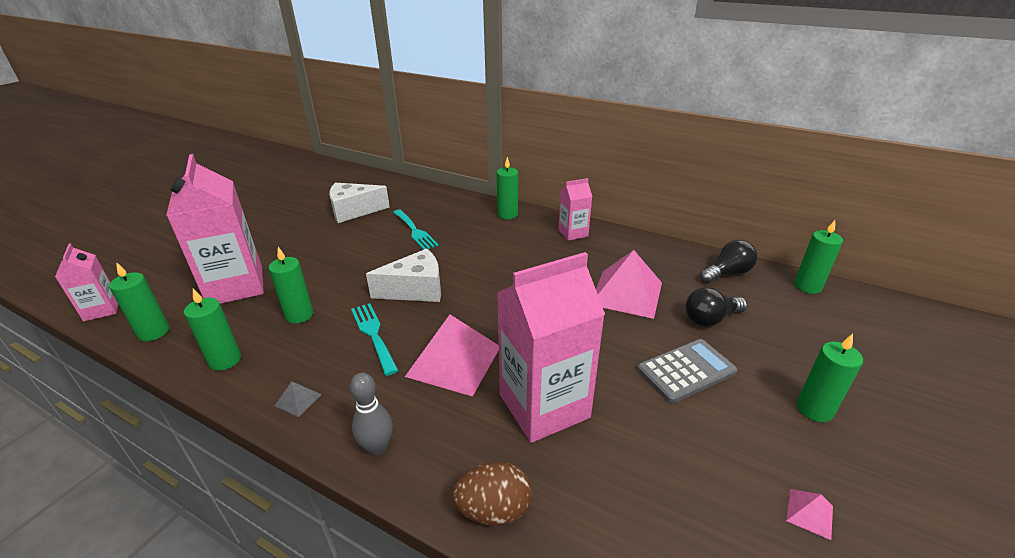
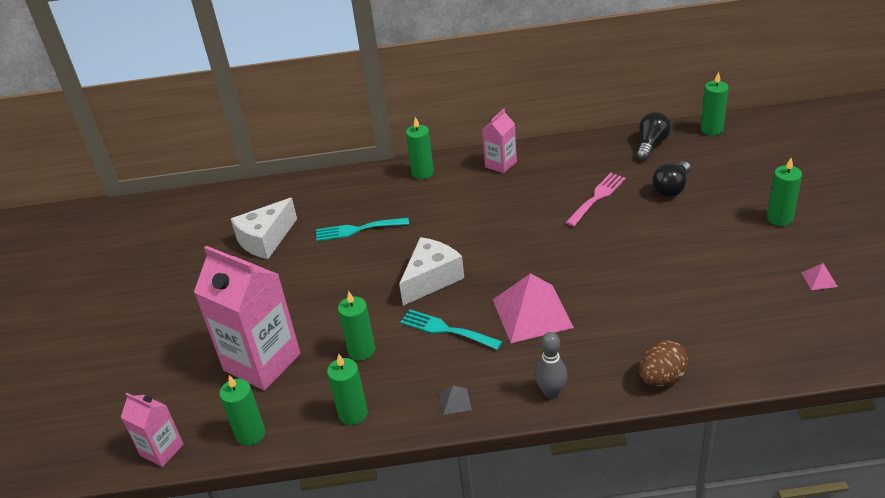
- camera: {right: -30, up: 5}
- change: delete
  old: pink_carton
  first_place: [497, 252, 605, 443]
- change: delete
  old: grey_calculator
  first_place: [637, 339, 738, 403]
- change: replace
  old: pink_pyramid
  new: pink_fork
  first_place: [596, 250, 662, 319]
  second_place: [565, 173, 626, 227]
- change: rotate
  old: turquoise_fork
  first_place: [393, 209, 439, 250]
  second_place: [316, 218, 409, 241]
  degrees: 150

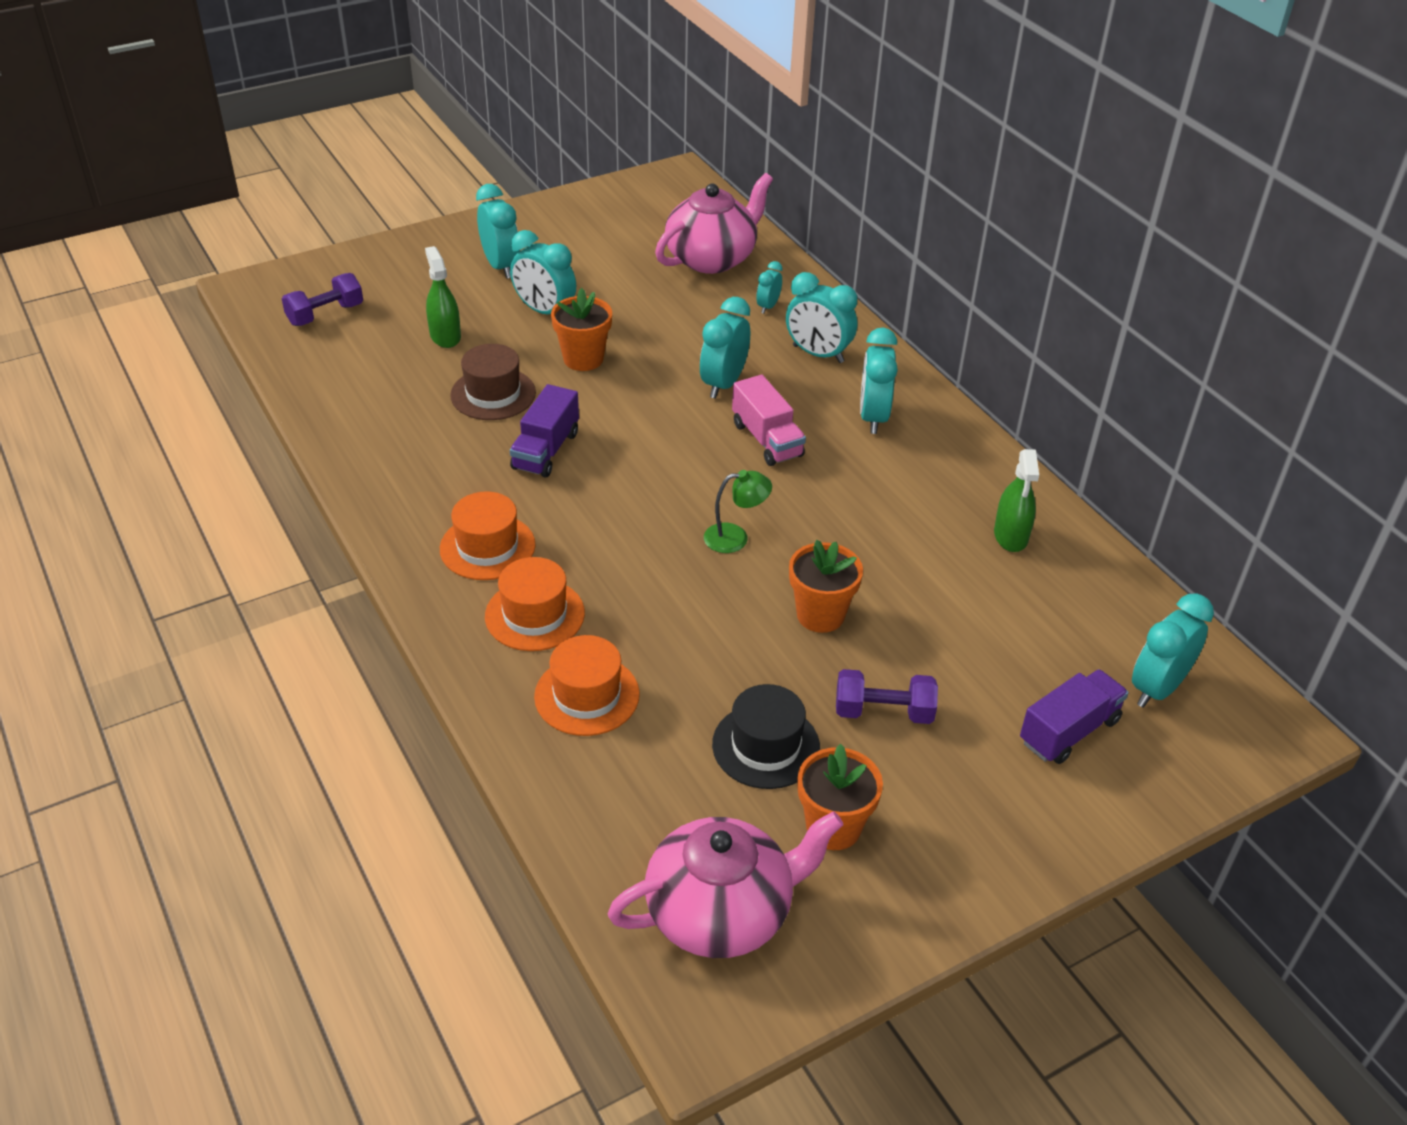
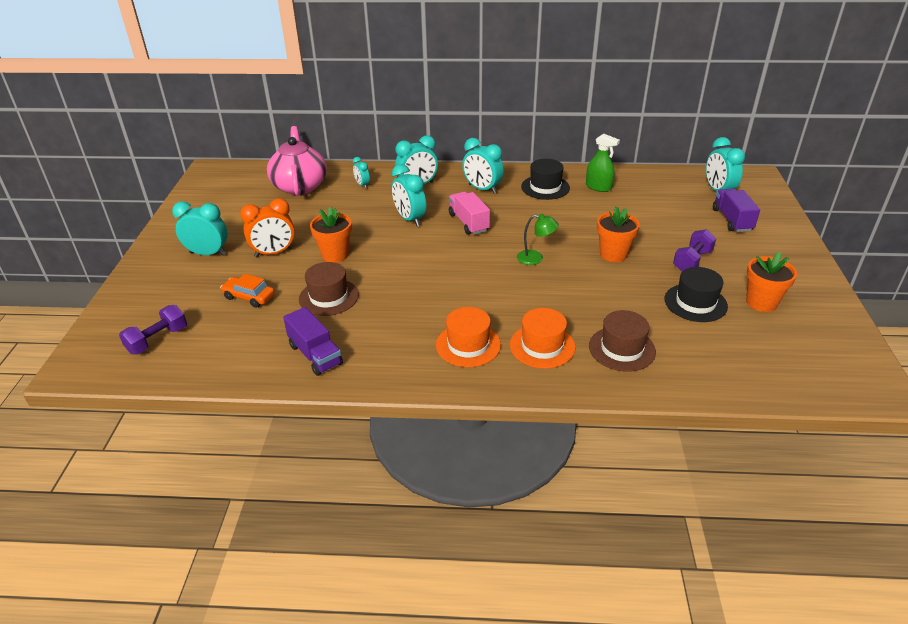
- camera: {right: -55, up: -5}
- change: delete
  old: pink_teapot
  first_place: [608, 811, 843, 958]
- change: insert
  new: black_hat
  second_place: [521, 159, 570, 200]
- change: move
  old: purple_truck
  first_place: [510, 384, 579, 477]
  second_place: [283, 307, 343, 376]
- change: replace
  old: green_spray_bottle
  new: orange_car
  first_place: [425, 246, 461, 348]
  second_place: [220, 274, 275, 308]
- change: recolor
  old: turquoise_clock
  new: orange_clock
  first_place: [510, 230, 576, 314]
  second_place: [240, 198, 295, 258]
- change: recolor
  old: orange_hat
  new: brown_hat
  first_place: [534, 635, 640, 736]
  second_place: [589, 310, 656, 372]
- change: rotate
  old: purple_dumbbell
  first_place: [282, 273, 363, 326]
  second_place: [119, 305, 187, 354]
  degrees: 45
- change: rotate
  old: green_lamp
  first_place: [704, 470, 772, 553]
  second_place: [517, 214, 559, 265]
  degrees: 75
- change: rotate
  old: pink_truck
  first_place: [732, 375, 806, 466]
  second_place: [449, 192, 490, 235]
  degrees: -120

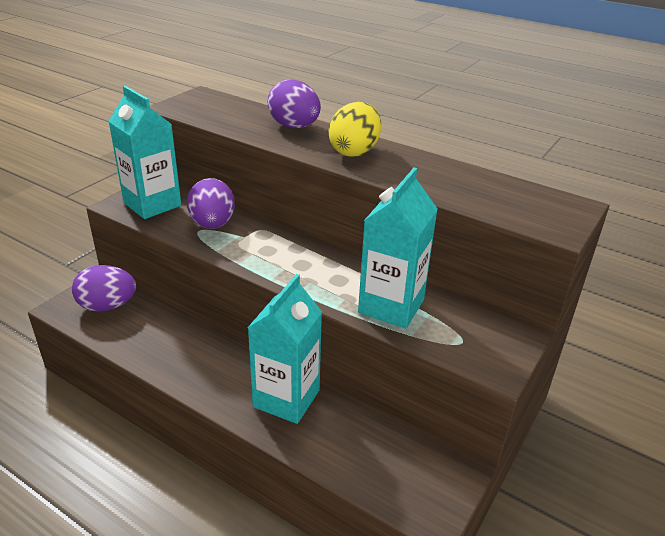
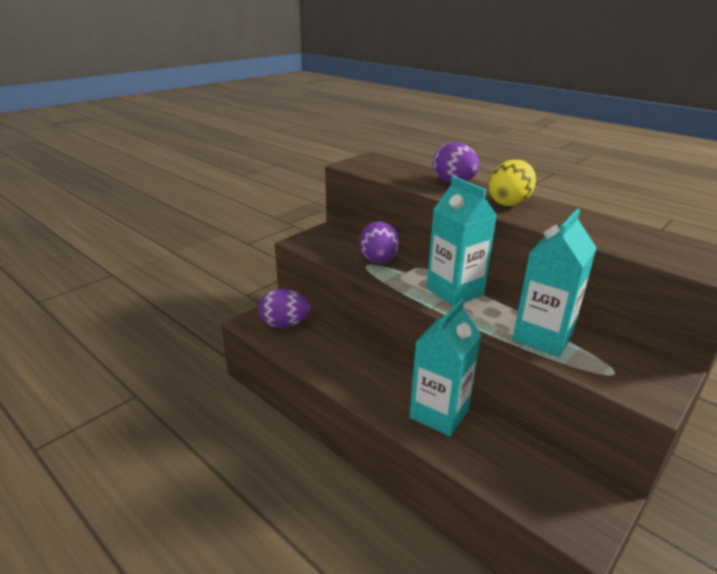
- camera: {right: 10, up: -5}
- change: move
  old: turquoise_carton
  first_place: [108, 86, 181, 219]
  second_place: [426, 176, 497, 306]

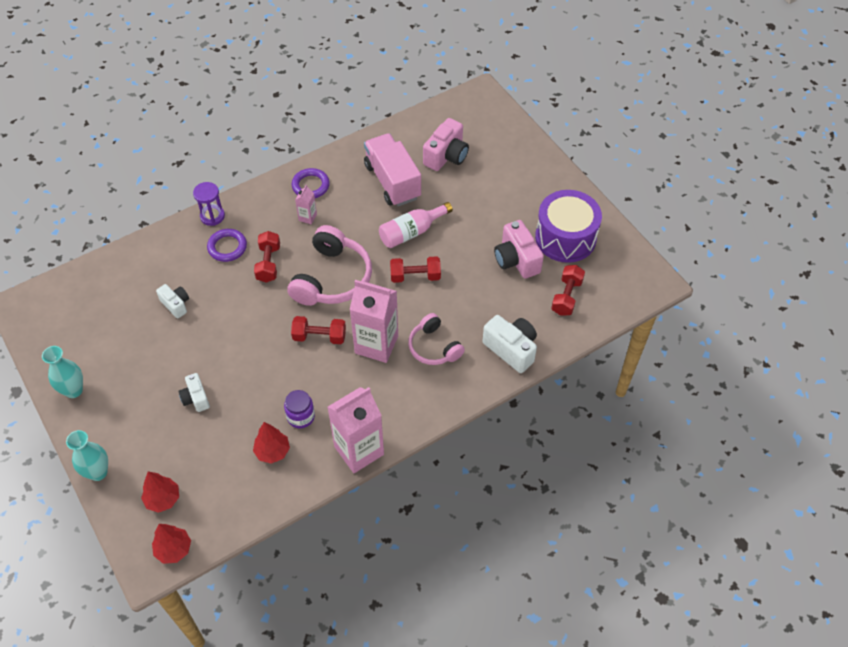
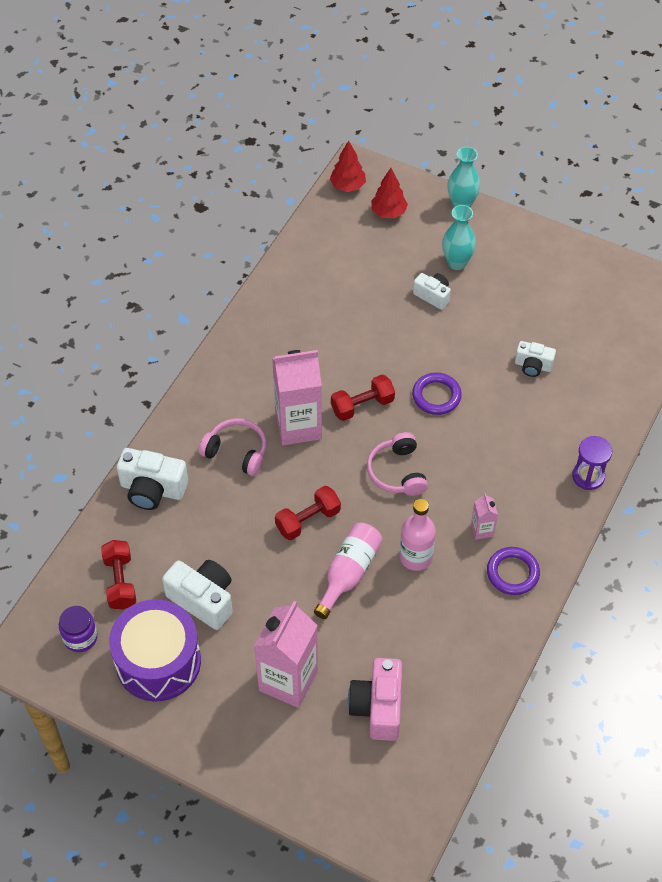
- camera: {right: 150, up: 0}
- change: delete
  old: red_tree
  first_place: [253, 422, 290, 464]
- change: delete
  old: red_dumbbell
  first_place: [254, 231, 280, 283]
- change: delete
  old: pink_truck
  first_place: [364, 133, 421, 206]
- change: insert
  new: pink_bottle
  second_place: [400, 499, 436, 571]
- change: move
  old: turquoise_vase
  first_place: [42, 346, 83, 398]
  second_place: [442, 205, 476, 270]
- change: move
  old: purple_ring
  first_place: [207, 229, 247, 262]
  second_place: [412, 372, 462, 415]
- change: move
  old: purple_jar
  first_place: [284, 390, 315, 428]
  second_place: [59, 606, 98, 652]
- change: move
  old: pink_carton
  first_place: [328, 387, 384, 473]
  second_place: [254, 601, 318, 708]
- change: recolor
  old: pink_camera
  new: white_camera
  first_place: [494, 220, 544, 279]
  second_place: [162, 560, 233, 630]
- change: resize
  old: pink_headphones
  first_place: [287, 225, 372, 306]
  second_place: [367, 432, 428, 496]
  factor: 0.61

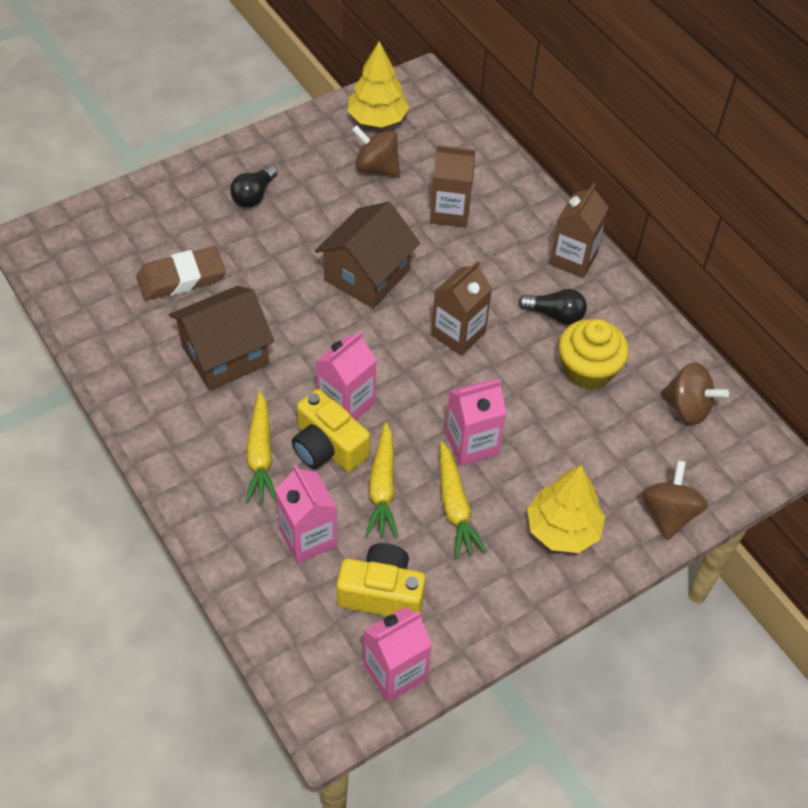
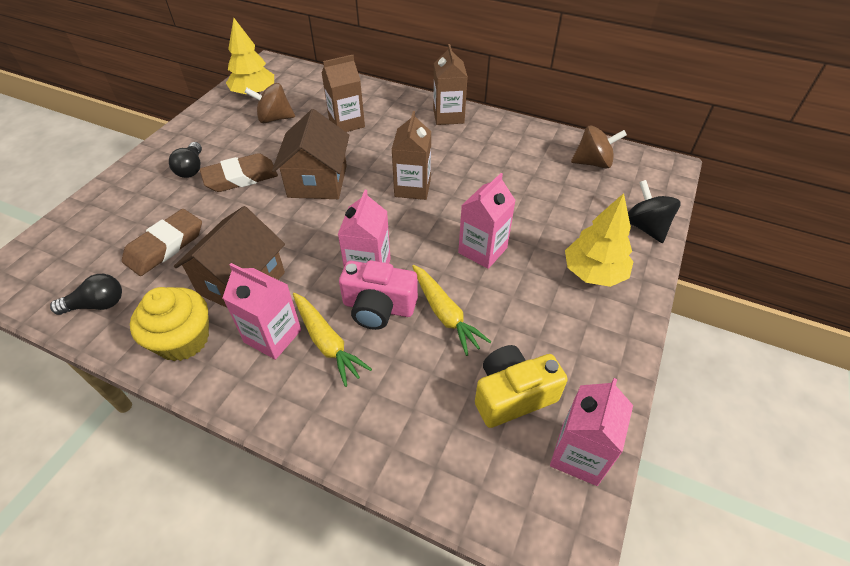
- camera: {right: -30, up: -5}
- change: delete
  old: yellow_carrot
  first_place: [440, 441, 487, 558]
- change: insert
  new: brown_eraser
  second_place: [200, 153, 278, 192]
- change: move
  old: pink_carton
  first_place: [275, 465, 337, 563]
  second_place: [223, 263, 301, 360]
- change: move
  old: black_light_bulb
  first_place: [518, 289, 587, 325]
  second_place: [50, 274, 122, 315]
- change: move
  old: yellow_cupcake
  first_place: [559, 319, 629, 390]
  second_place: [130, 287, 209, 361]
- change: recolor
  old: yellow_camera
  new: pink_camera
  first_place: [292, 389, 370, 472]
  second_place: [339, 260, 418, 330]
- change: recolor
  old: brown_spinning_top
  new: black_spinning_top
  first_place: [642, 460, 708, 540]
  second_place: [628, 180, 681, 243]

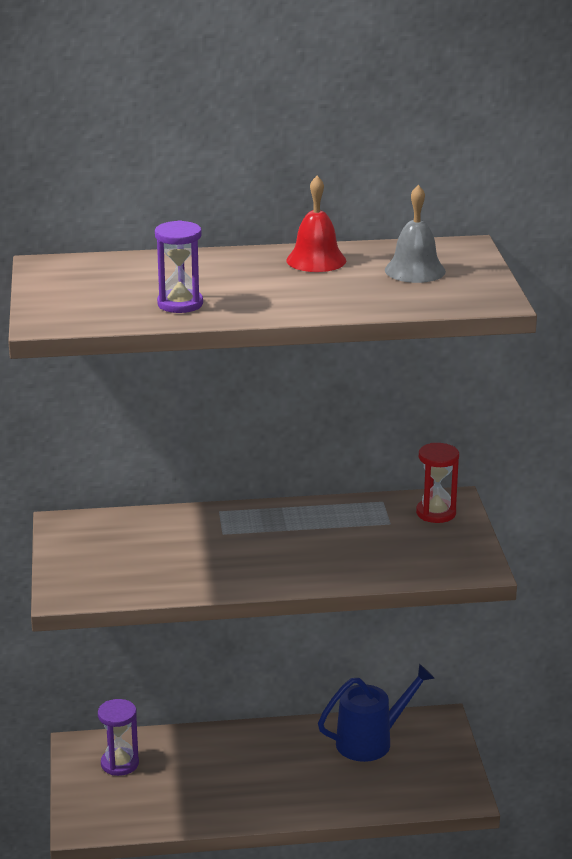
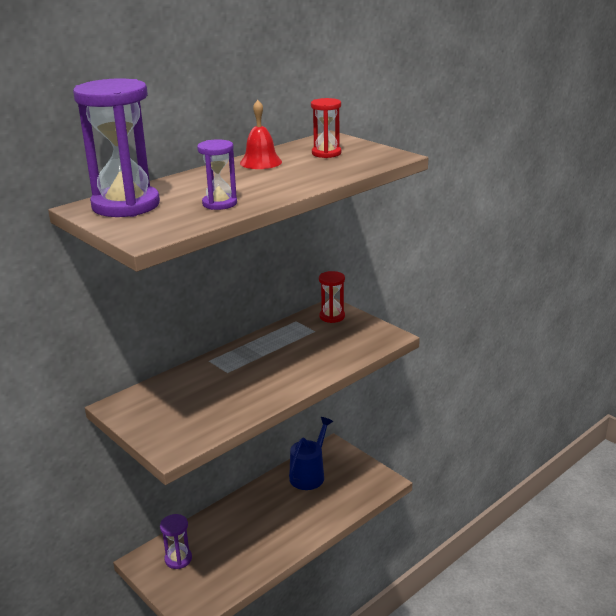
- camera: {right: -35, up: 0}
- change: insert
  new: purple_hourglass
  second_place: [73, 78, 160, 217]
- change: replace
  old: grey_bell
  new: red_hourglass
  first_place: [385, 185, 446, 283]
  second_place: [311, 98, 341, 158]

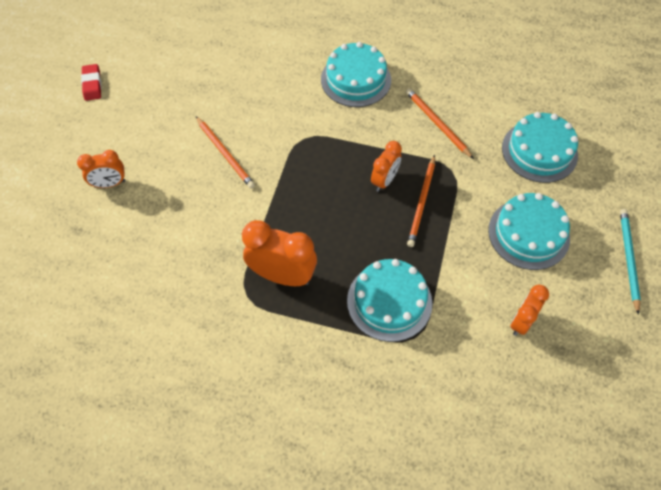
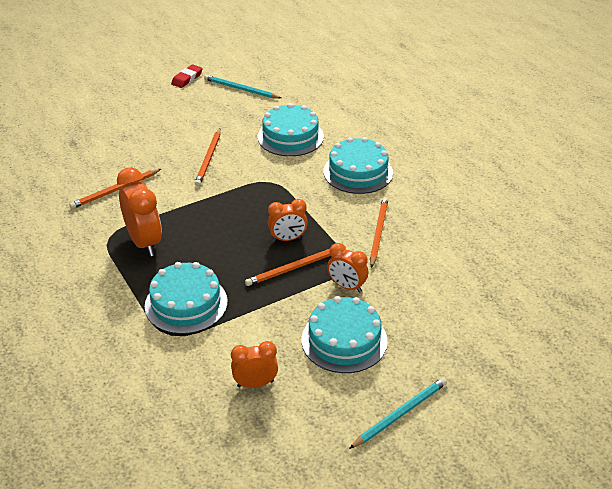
- camera: {right: 45, up: -20}
- change: insert
  new: orange_pencil
  second_place: [69, 169, 161, 209]
- change: insert
  new: turquoise_pencil
  second_place: [204, 75, 281, 99]
- change: move
  old: orange_clock
  first_place: [77, 150, 125, 188]
  second_place: [327, 243, 368, 293]
- change: move
  old: turquoise_cake
  first_place: [502, 112, 578, 183]
  second_place: [258, 103, 324, 156]

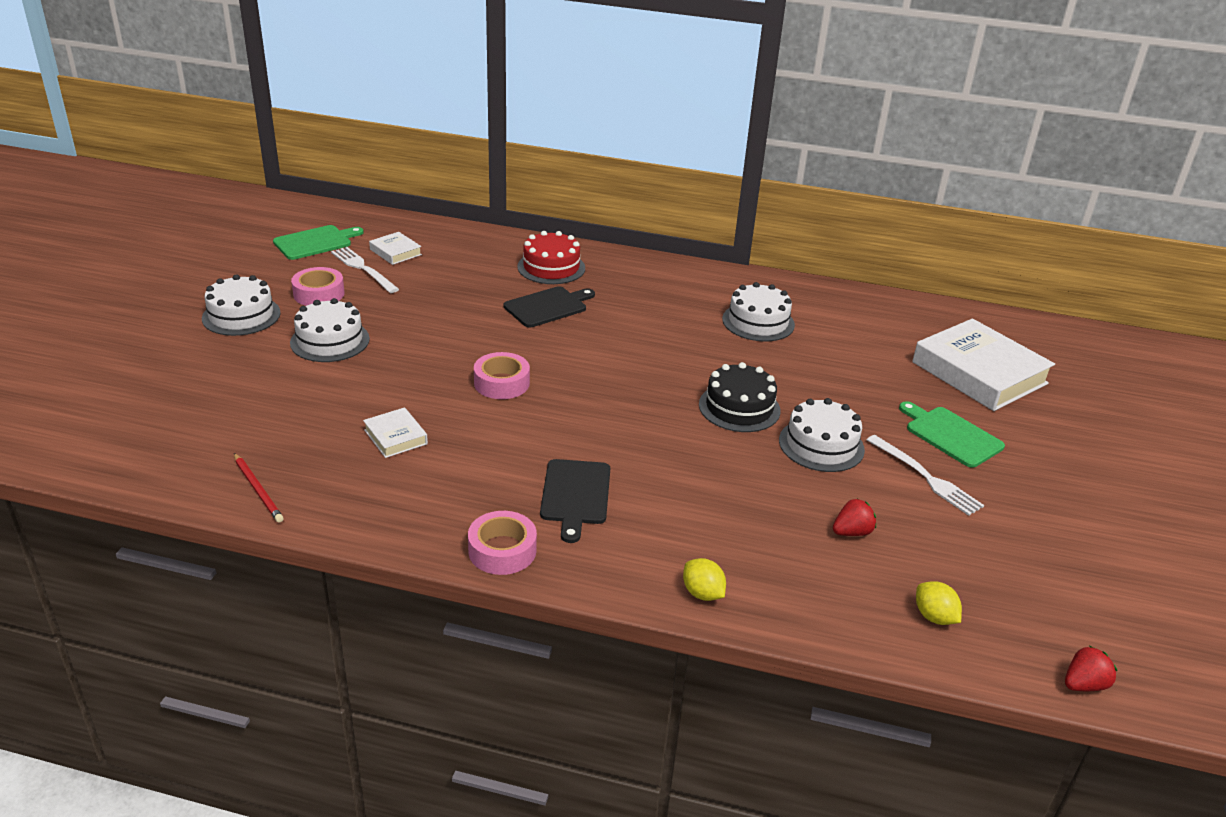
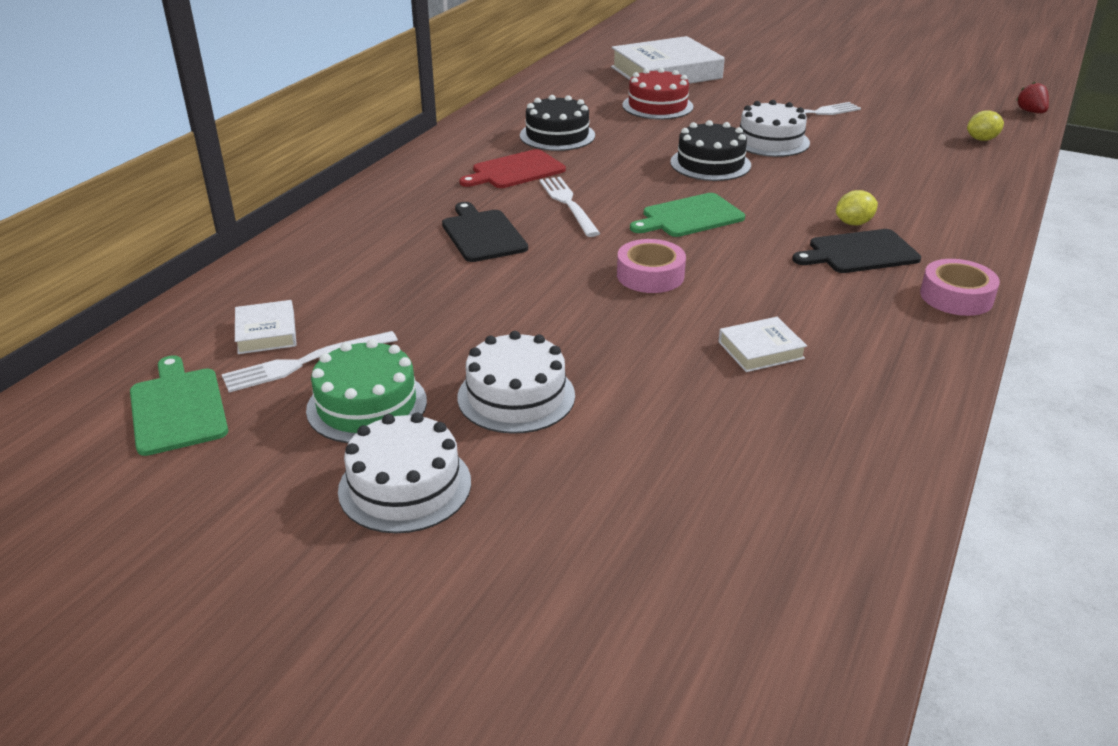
- camera: {right: -75, up: 0}
- change: delete
  old: red_pencil
  first_place: [234, 453, 284, 523]
- change: delete
  old: red_strawberry
  first_place: [833, 499, 876, 536]
- change: insert
  new: red_cutting_board
  second_place: [459, 149, 566, 188]
- change: insert
  new: white_fork
  second_place: [539, 177, 600, 237]
- change: move
  old: red_cake
  first_place: [517, 231, 585, 284]
  second_place: [622, 68, 694, 119]
- change: move
  old: yellow_lemon
  first_place: [683, 558, 726, 601]
  second_place: [836, 190, 878, 225]
- change: move
  old: green_cutting_board
  first_place: [899, 401, 1005, 468]
  second_place: [630, 193, 745, 237]
- change: replace
  old: pink_tape
  new: green_cake
  first_place: [291, 267, 345, 306]
  second_place: [306, 339, 427, 443]
- change: recolor
  old: white_cake
  new: black_cake
  first_place: [722, 282, 795, 342]
  second_place: [520, 95, 595, 151]
- change: rotate
  old: white_book
  first_place: [369, 232, 422, 265]
  second_place: [235, 300, 297, 354]
  degrees: -75
- change: rotate
  old: black_cutting_board
  first_place: [540, 459, 610, 543]
  second_place: [792, 229, 921, 273]
  degrees: 150

